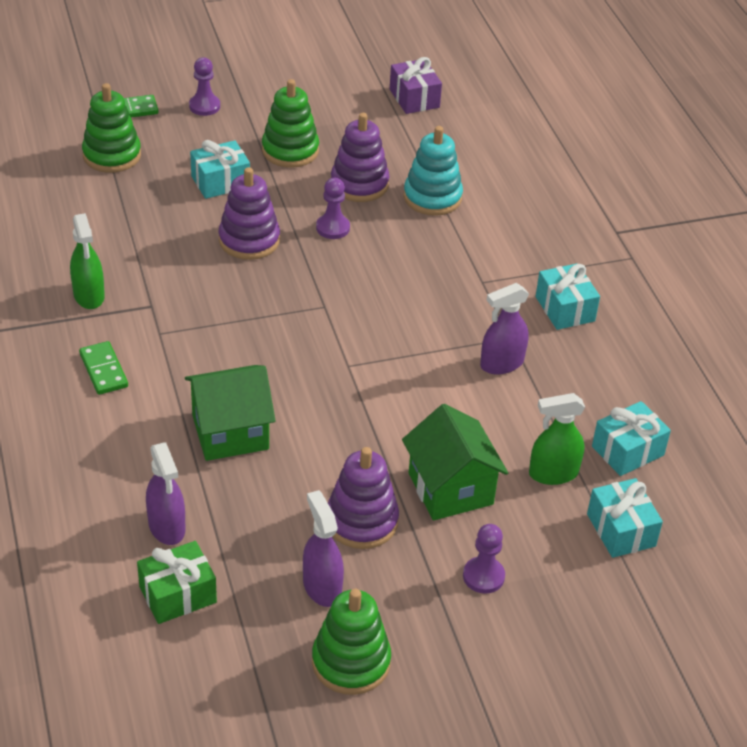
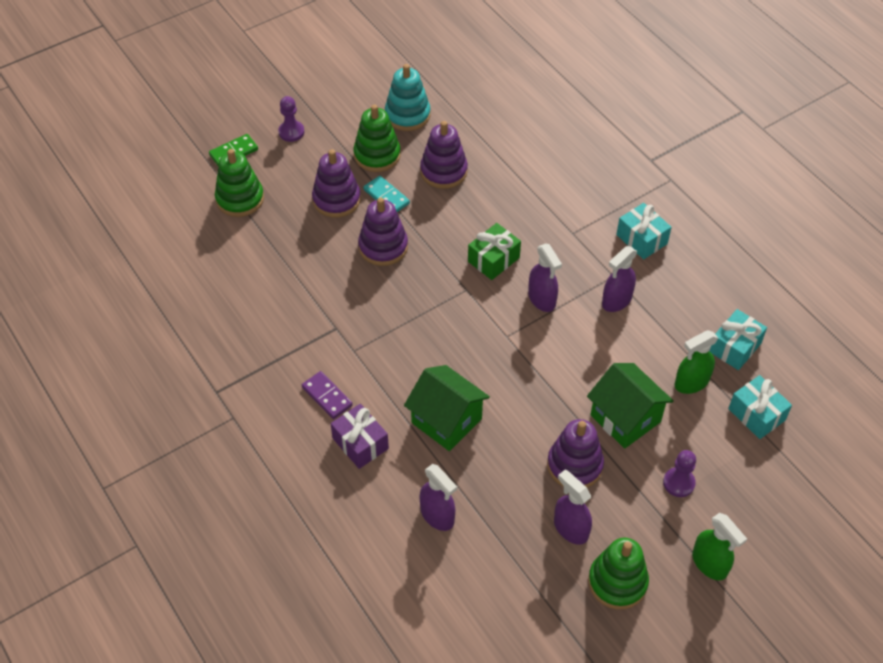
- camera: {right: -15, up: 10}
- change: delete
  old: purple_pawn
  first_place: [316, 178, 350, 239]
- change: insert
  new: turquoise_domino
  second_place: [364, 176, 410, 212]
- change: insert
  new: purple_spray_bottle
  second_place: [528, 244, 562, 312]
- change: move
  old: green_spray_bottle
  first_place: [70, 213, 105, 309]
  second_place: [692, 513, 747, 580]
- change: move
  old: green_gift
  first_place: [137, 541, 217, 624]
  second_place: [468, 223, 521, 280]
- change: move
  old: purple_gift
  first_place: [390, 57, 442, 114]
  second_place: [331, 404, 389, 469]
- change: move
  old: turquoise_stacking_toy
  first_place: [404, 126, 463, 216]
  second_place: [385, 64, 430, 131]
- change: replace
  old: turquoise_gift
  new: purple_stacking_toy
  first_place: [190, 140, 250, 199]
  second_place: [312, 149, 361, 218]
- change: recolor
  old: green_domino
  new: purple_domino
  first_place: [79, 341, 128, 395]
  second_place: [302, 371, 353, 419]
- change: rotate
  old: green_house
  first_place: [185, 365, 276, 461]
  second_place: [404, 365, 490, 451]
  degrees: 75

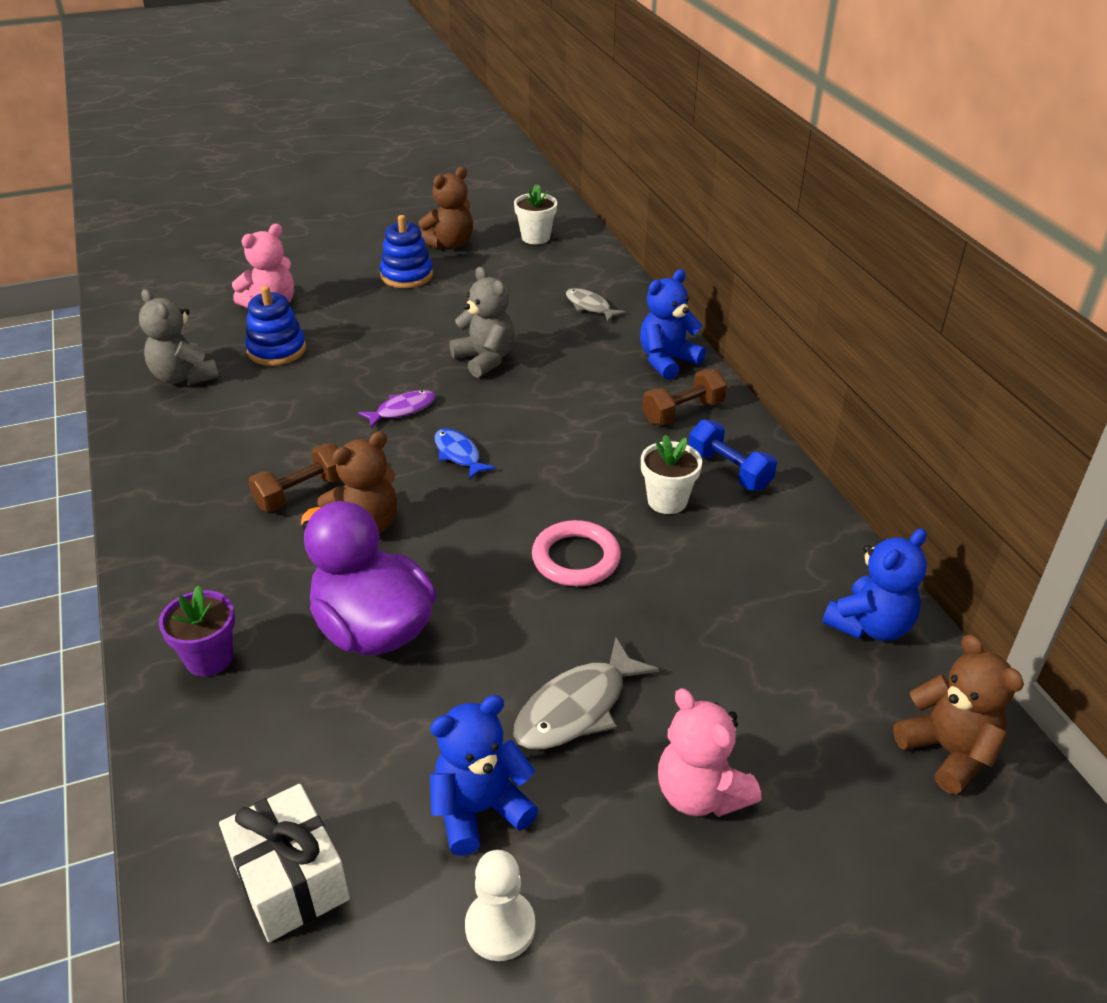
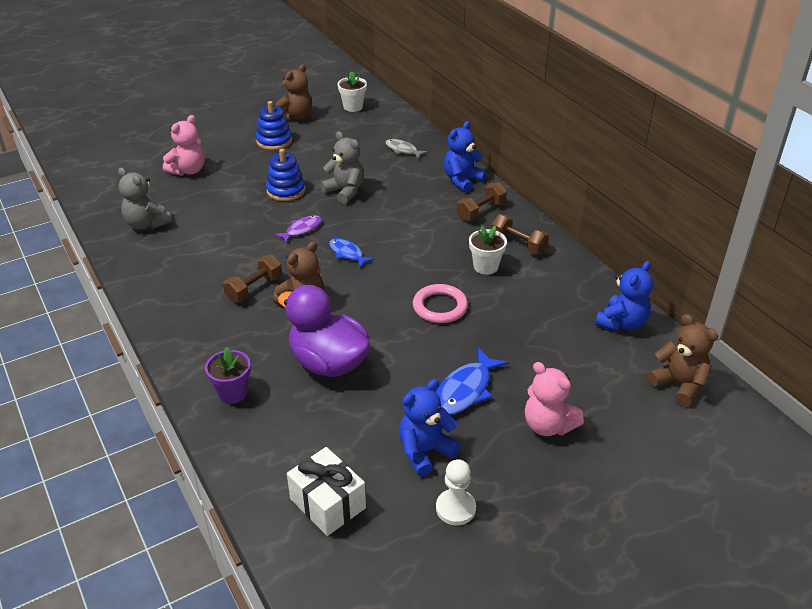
- camera: {right: -10, up: 0}
- change: move
  old: blue_stacking_toy
  first_place: [245, 286, 306, 366]
  second_place: [266, 149, 305, 201]
- change: recolor
  old: grey_fish
  new: blue_fish
  first_place: [513, 638, 659, 749]
  second_place: [436, 348, 508, 415]
- change: recolor
  old: blue_dumbbell
  new: brown_dumbbell
  first_place: [688, 420, 777, 491]
  second_place: [491, 214, 549, 254]

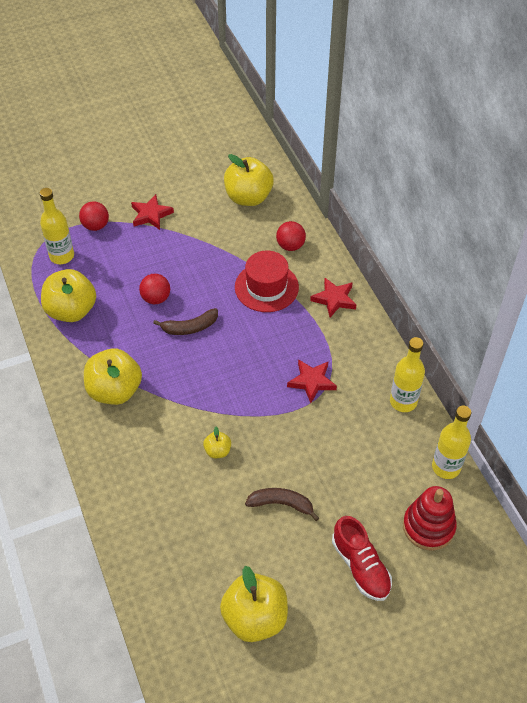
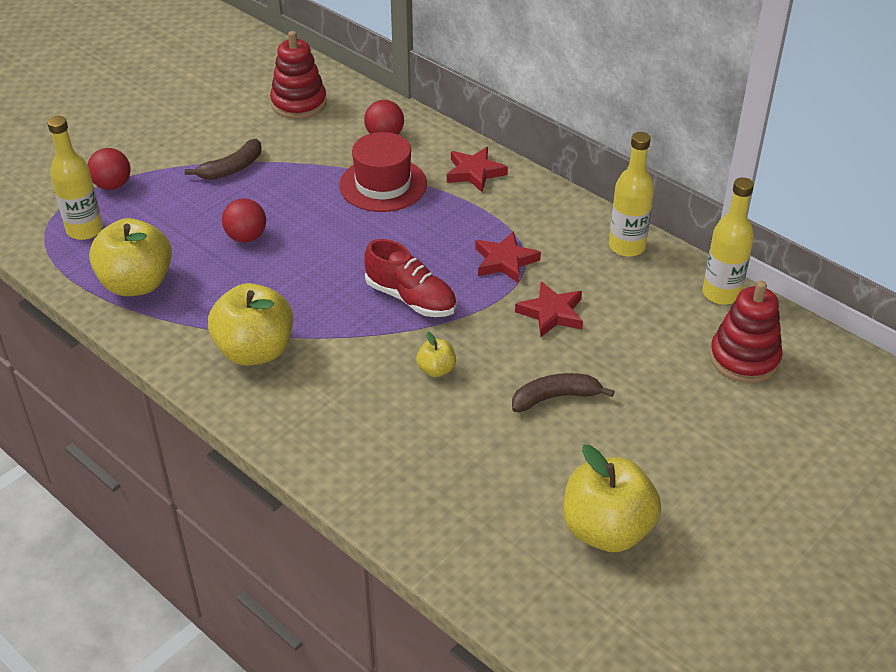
- camera: {right: -25, up: -10}
- change: move
  old: red_star
  first_place: [131, 194, 174, 230]
  second_place: [515, 281, 583, 338]
- change: move
  old: brown_banana
  first_place: [153, 308, 218, 335]
  second_place: [185, 139, 261, 180]
- change: move
  old: red_shoe
  first_place: [332, 516, 392, 601]
  second_place: [364, 239, 456, 317]
- change: replace
  old: yellow_apple
  new: red_stacking_toy
  first_place: [224, 154, 274, 206]
  second_place: [270, 31, 327, 119]

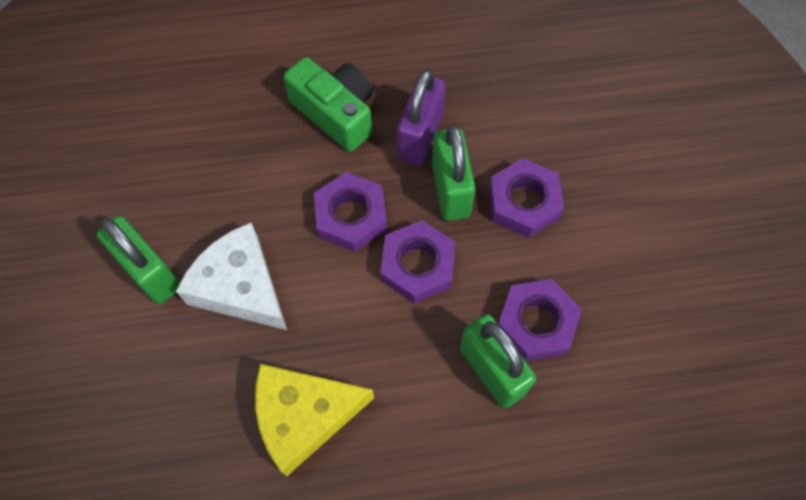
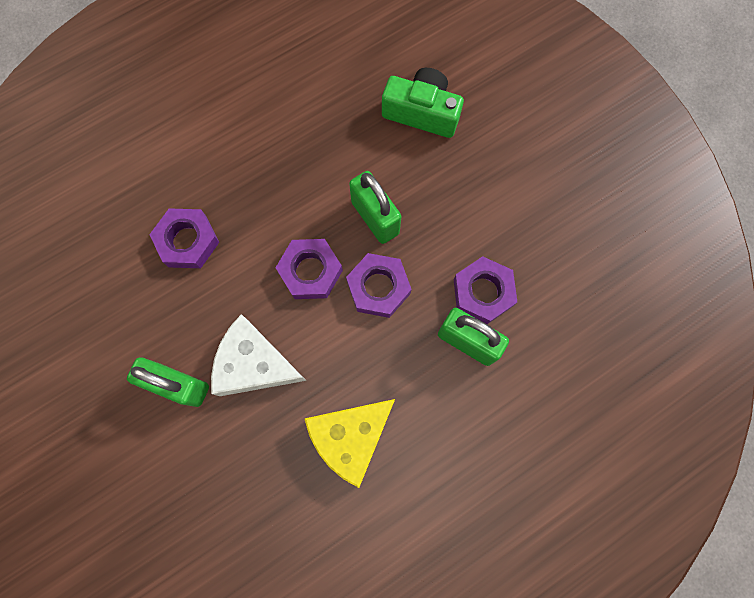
- camera: {right: -25, up: 10}
- change: delete
  old: purple_padlock
  first_place: [397, 69, 446, 166]
- change: move
  old: green_camera
  first_place: [283, 57, 372, 152]
  second_place: [382, 68, 464, 138]
- change: move
  old: purple_nut
  first_place: [489, 158, 564, 238]
  second_place: [149, 208, 219, 268]

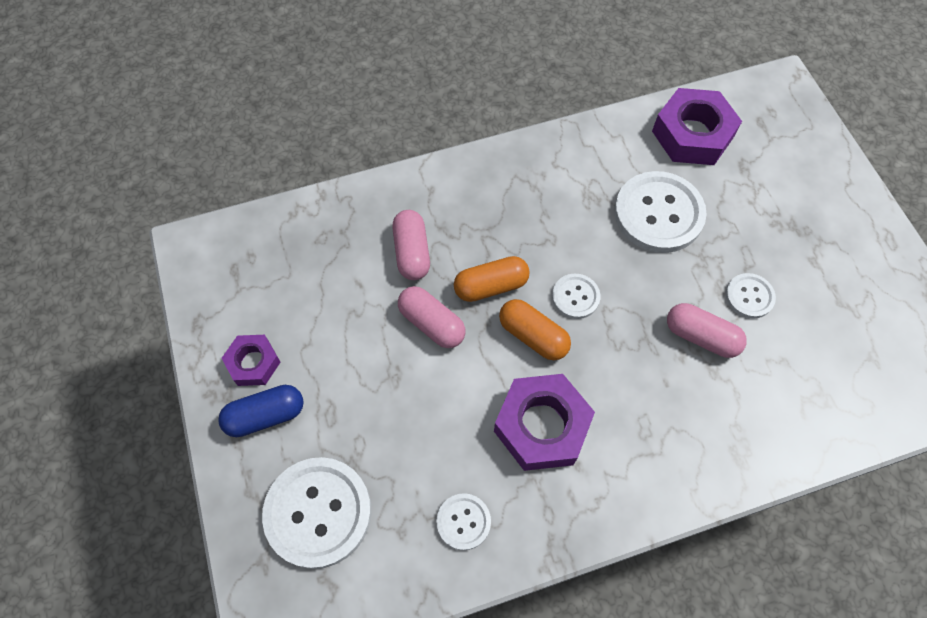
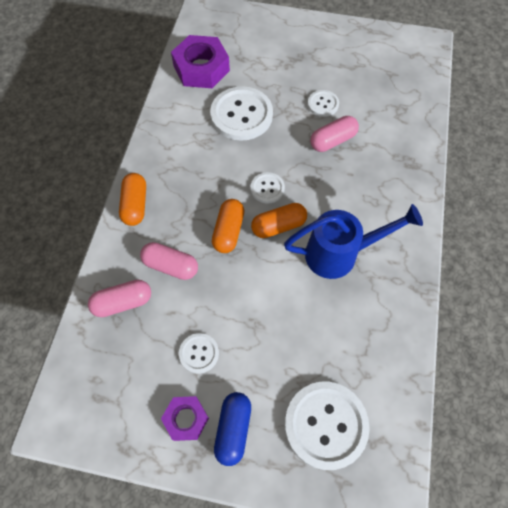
- camera: {right: -60, up: 0}
- change: insert
  new: orange_capsule
  second_place: [119, 173, 146, 226]
- change: move
  old: pink_capsule
  first_place: [398, 286, 466, 348]
  second_place: [88, 280, 151, 317]
- change: move
  old: white_button
  first_place: [436, 493, 491, 550]
  second_place: [179, 333, 219, 374]
- change: replace
  old: purple_nut
  new: blue_watering_can
  first_place: [494, 374, 595, 471]
  second_place: [284, 204, 423, 279]

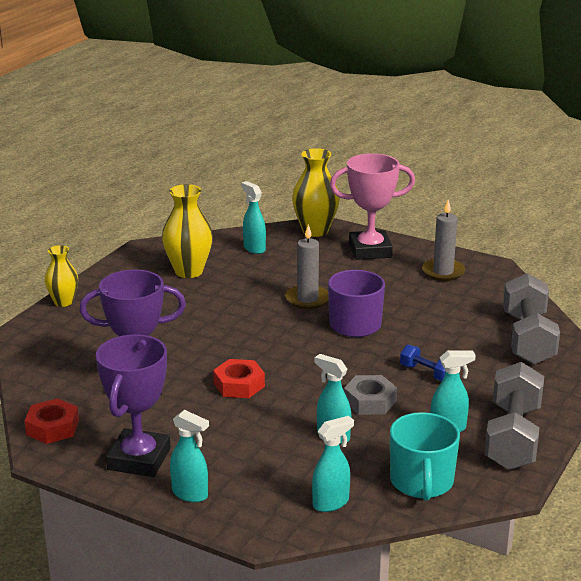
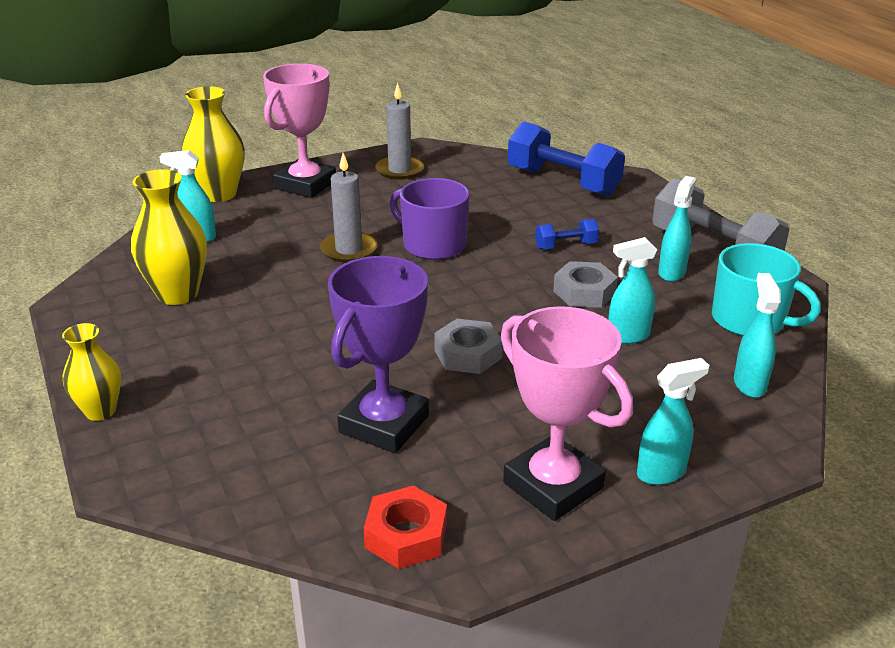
- camera: {right: -55, up: 5}
- change: recolor
  old: purple_trophy
  new: pink_trophy
  first_place: [96, 334, 171, 477]
  second_place: [501, 306, 633, 521]
- change: recolor
  old: red_nut
  new: grey_nut
  first_place: [213, 359, 265, 398]
  second_place: [434, 319, 503, 374]
- change: recolor
  old: grey_dumbbell
  new: blue_dumbbell
  first_place: [503, 273, 560, 365]
  second_place: [508, 122, 625, 196]

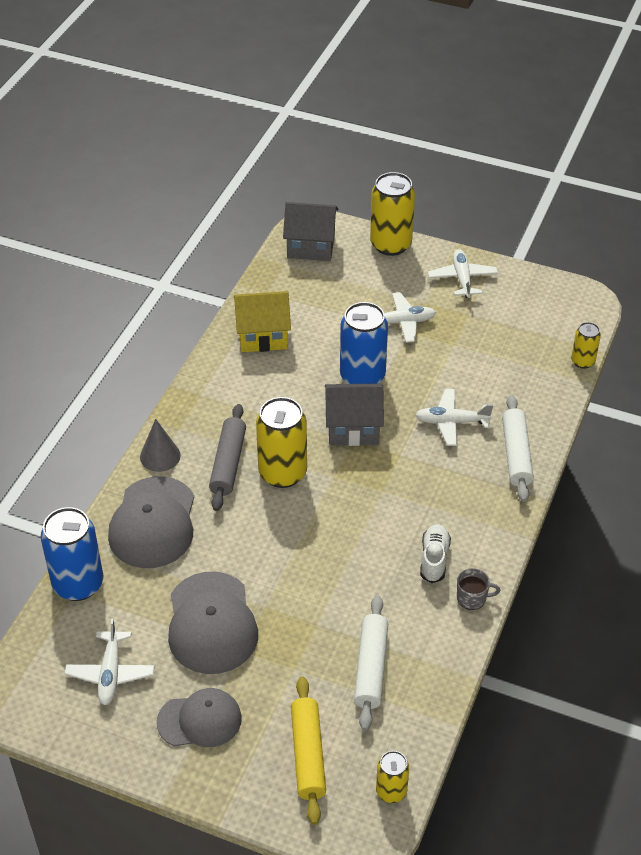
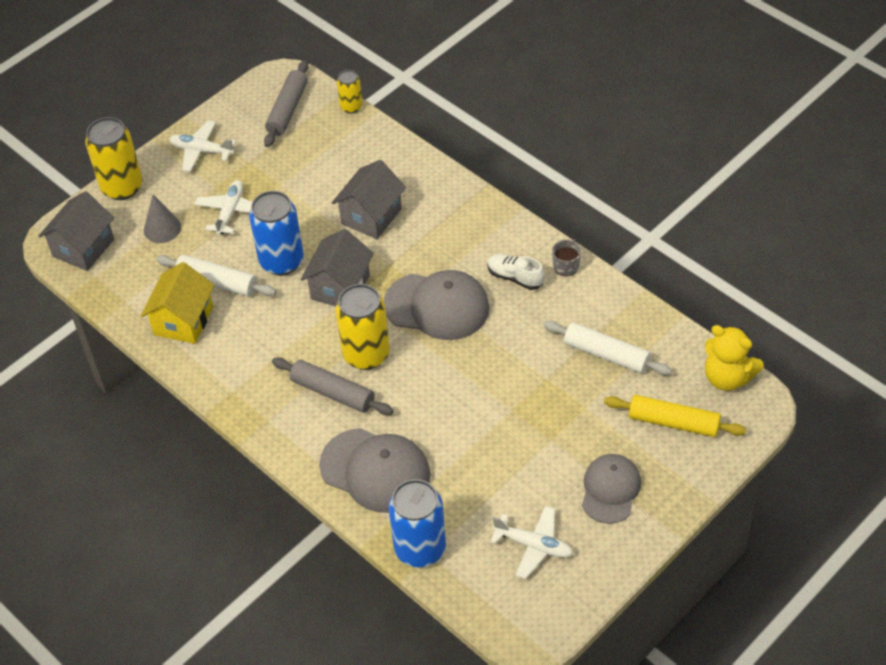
- camera: {right: -65, up: 5}
- change: insert
  new: grey_rolling_pin
  second_place: [264, 60, 309, 147]
- change: move
  old: grey_cone
  first_place: [140, 419, 181, 472]
  second_place: [144, 195, 181, 243]
- change: move
  old: grey_cap
  first_place: [168, 572, 258, 674]
  second_place: [384, 270, 490, 340]
- change: move
  old: white_rolling_pin
  first_place: [502, 395, 534, 502]
  second_place: [156, 254, 276, 297]
- change: replace
  old: yellow_can
  new: yellow_teddy_bear
  first_place: [376, 751, 409, 803]
  second_place: [705, 325, 764, 391]
- change: replace
  old: white_plane
  new: grey_house
  first_place: [415, 389, 493, 446]
  second_place: [332, 160, 406, 239]

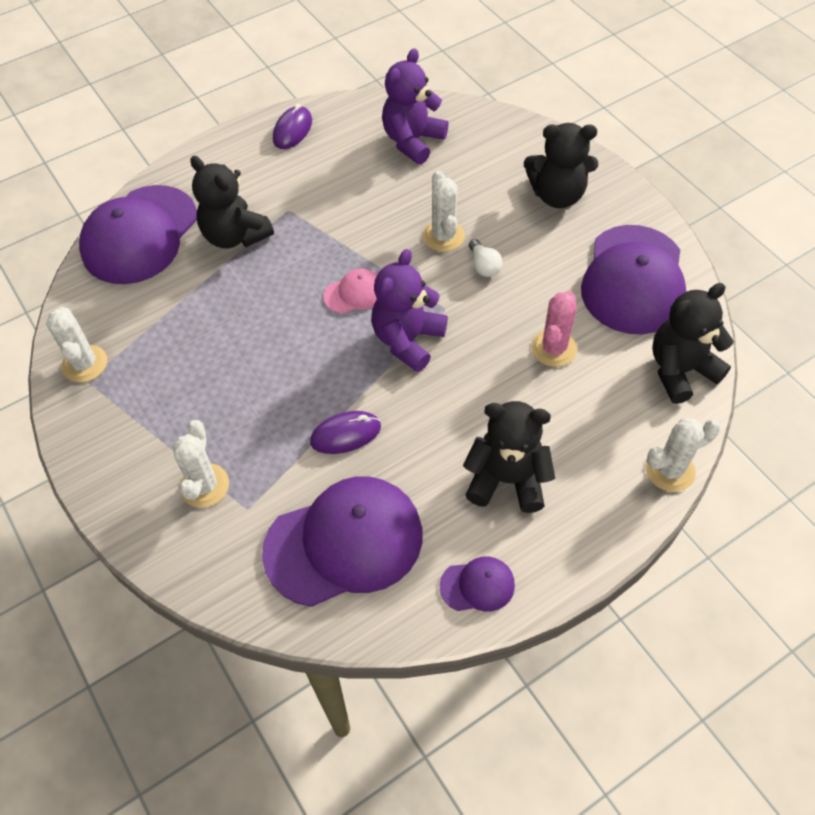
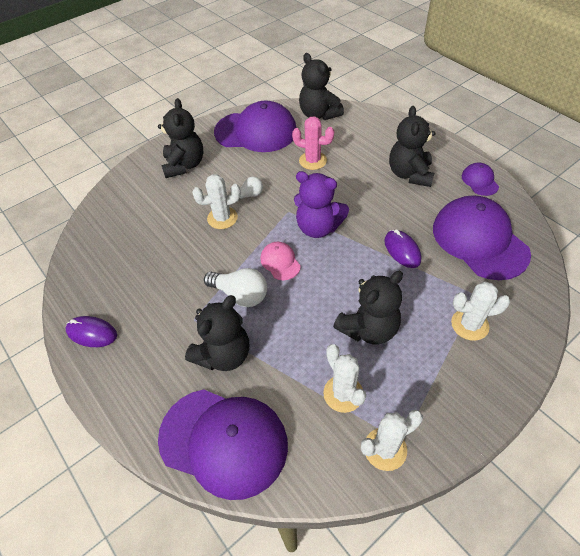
- camera: {right: -95, up: -5}
- change: delete
  old: purple_teddy_bear
  first_place: [382, 48, 449, 164]
- change: insert
  new: white_light_bulb
  second_place: [204, 268, 267, 307]
- change: insert
  new: black_teddy_bear
  second_place: [333, 271, 403, 345]
- change: move
  old: white_cactus
  first_place: [645, 418, 721, 492]
  second_place: [323, 344, 366, 413]

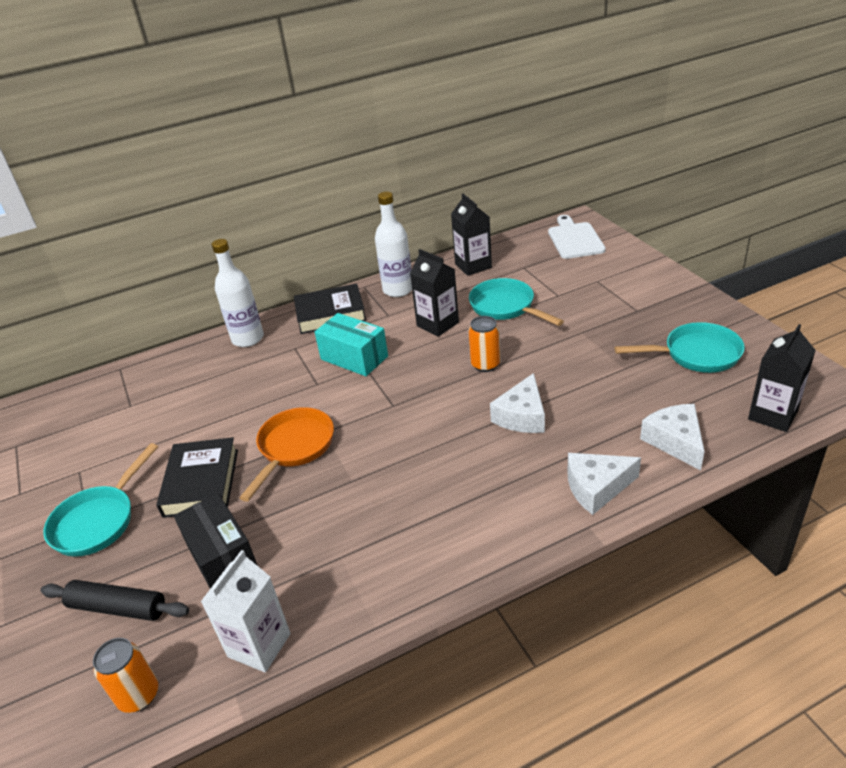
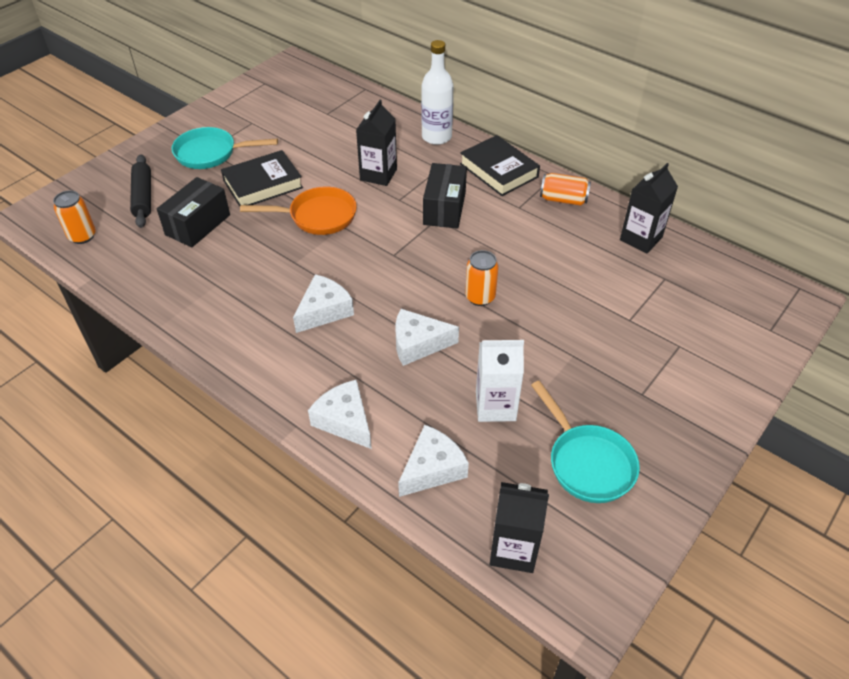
- camera: {right: 60, up: 10}
- change: delete
  old: turquoise_pan
  first_place: [469, 278, 564, 326]
- change: delete
  old: white_cutting_board
  first_place: [548, 215, 606, 259]
- change: insert
  new: white_cheese
  second_place: [293, 274, 354, 333]
- change: move
  old: white_carton
  first_place: [201, 550, 291, 672]
  second_place: [476, 340, 524, 422]
- change: move
  old: black_carton
  first_place: [410, 249, 459, 337]
  second_place: [356, 100, 397, 186]
- change: replace
  old: white_bottle
  new: orange_can
  first_place: [375, 192, 412, 297]
  second_place: [540, 173, 591, 206]
- change: recolor
  old: turquoise_box
  new: black_box
  first_place: [315, 313, 388, 376]
  second_place: [423, 163, 467, 229]

